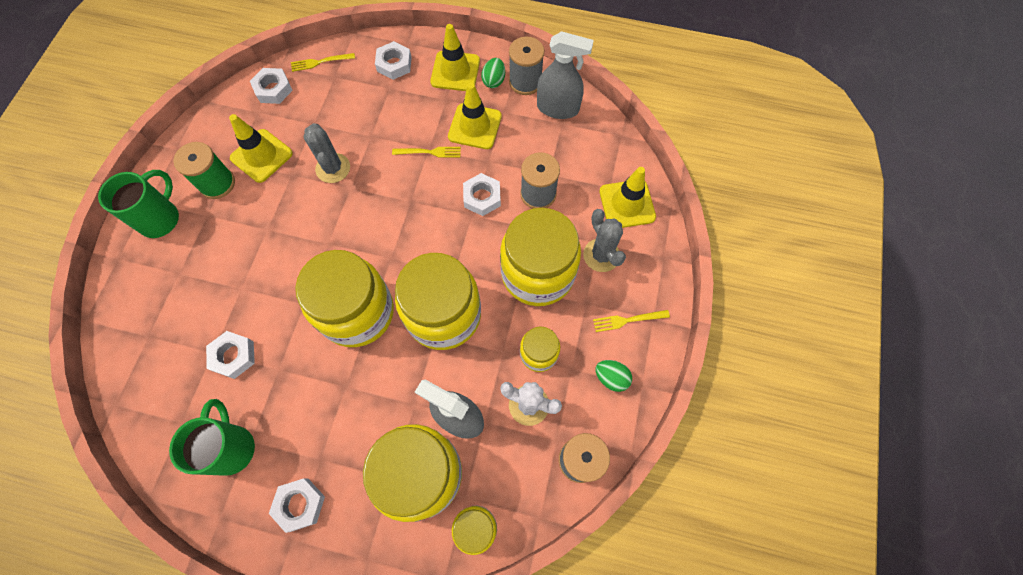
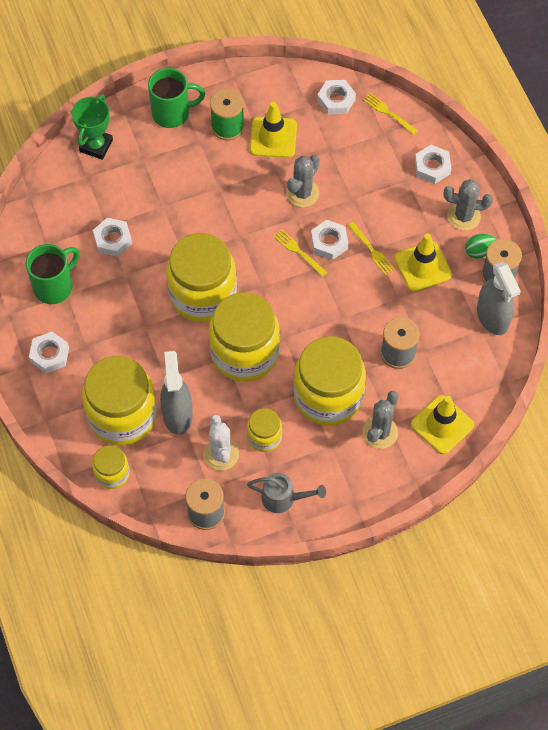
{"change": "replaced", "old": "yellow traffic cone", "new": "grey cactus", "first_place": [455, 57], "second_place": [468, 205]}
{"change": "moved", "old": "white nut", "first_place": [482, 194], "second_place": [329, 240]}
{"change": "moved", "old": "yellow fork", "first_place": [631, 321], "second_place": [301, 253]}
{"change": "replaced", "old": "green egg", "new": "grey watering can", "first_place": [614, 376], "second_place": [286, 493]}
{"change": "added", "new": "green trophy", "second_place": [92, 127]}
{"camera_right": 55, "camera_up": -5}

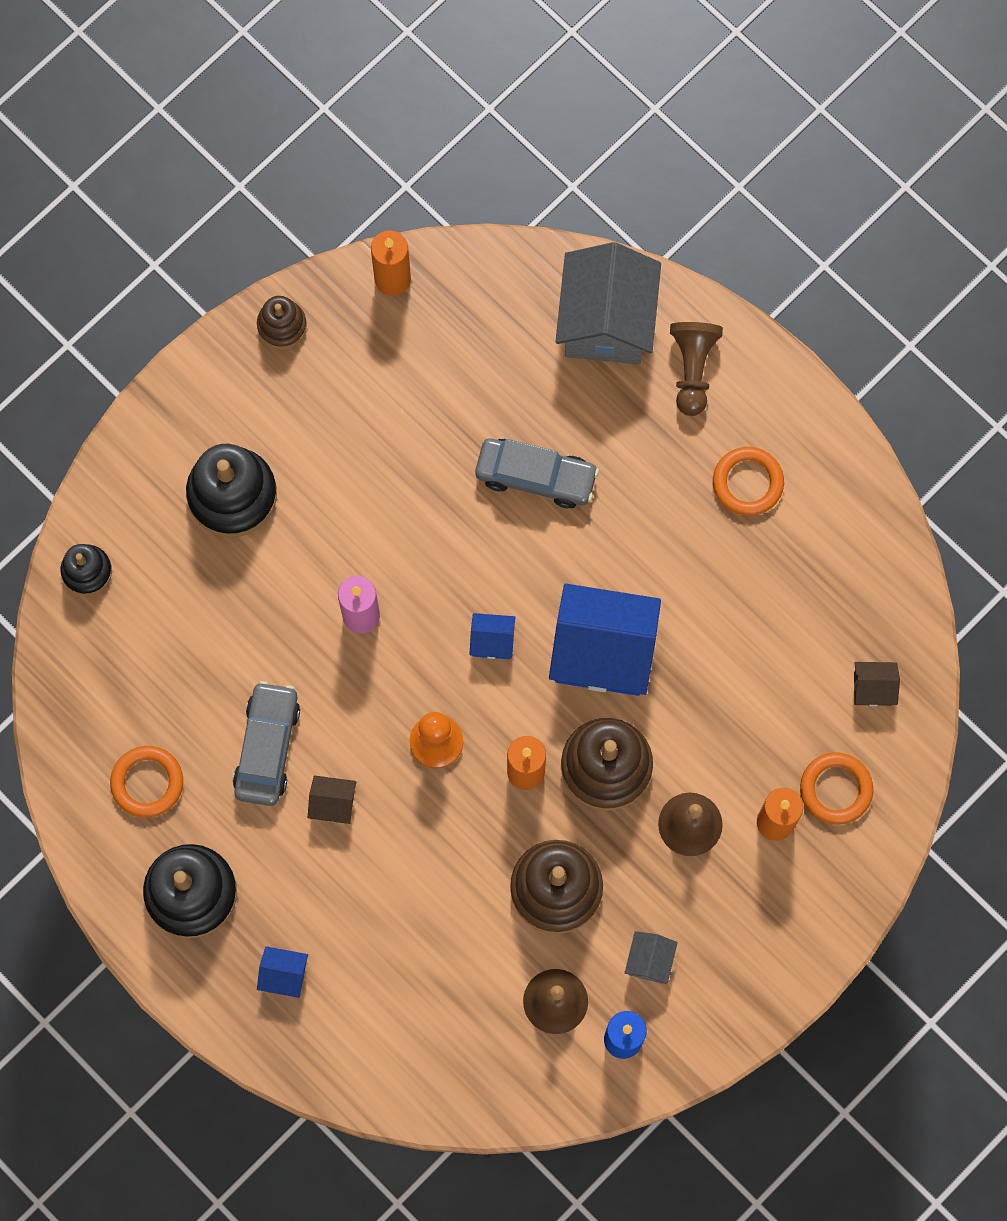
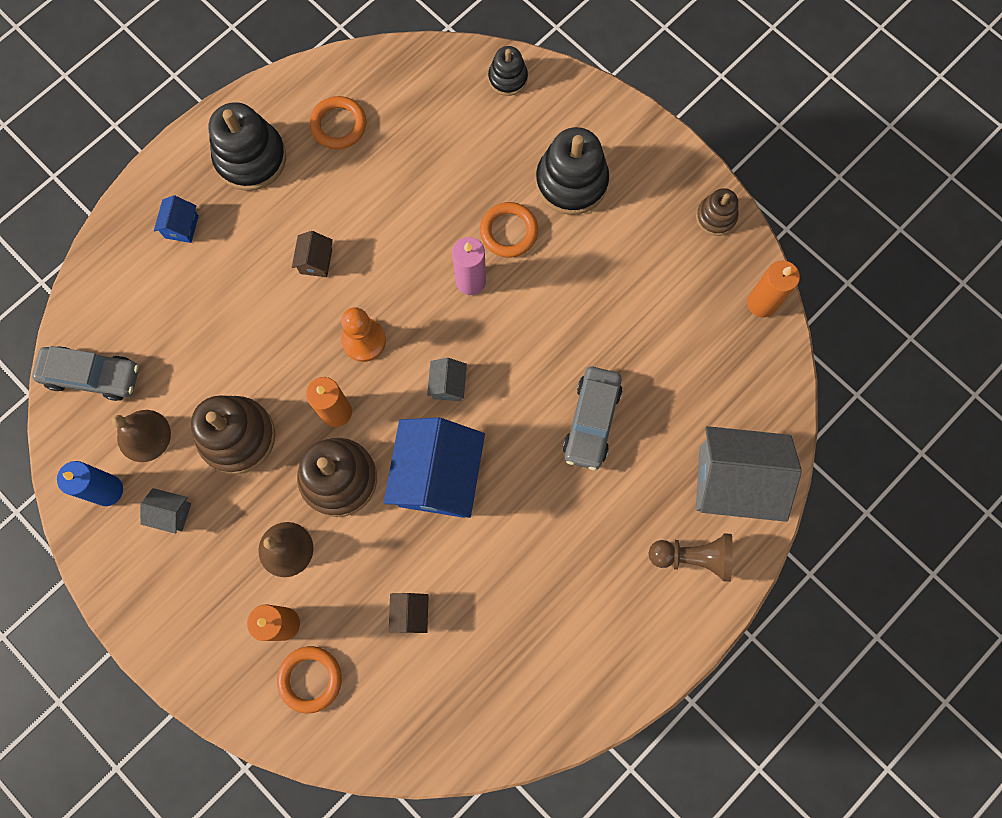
{"change": "moved", "old": "grey car", "first_place": [266, 743], "second_place": [85, 373]}
{"change": "recoloured", "old": "blue house", "new": "grey house", "first_place": [492, 636], "second_place": [447, 379]}
{"change": "moved", "old": "orange ring", "first_place": [748, 481], "second_place": [509, 230]}
{"change": "moved", "old": "brown house", "first_place": [877, 684], "second_place": [409, 613]}
{"camera_right": 90, "camera_up": 0}

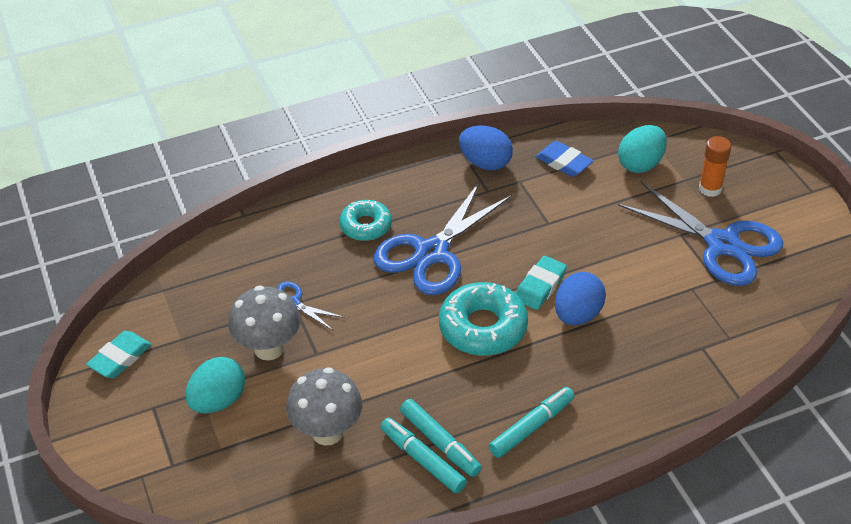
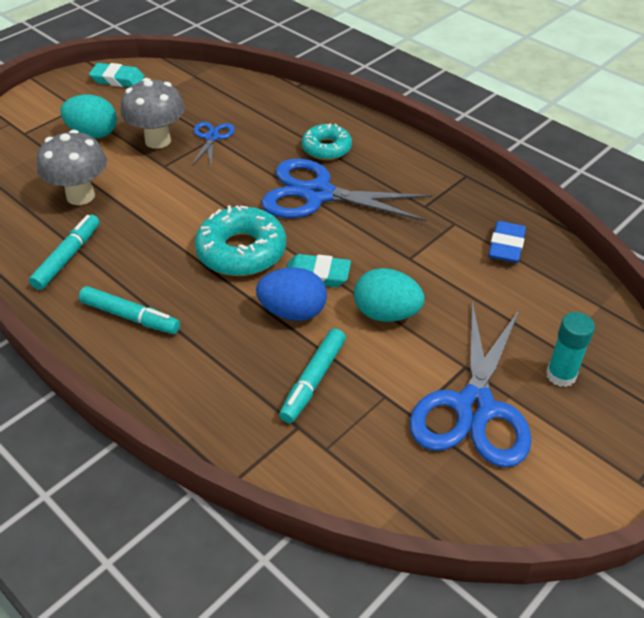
{"change": "moved", "old": "turquoise marker", "first_place": [441, 438], "second_place": [312, 375]}
{"change": "removed", "old": "blue egg", "first_place": [486, 147]}
{"change": "moved", "old": "turquoise egg", "first_place": [642, 149], "second_place": [389, 295]}
{"change": "recoloured", "old": "orange glue stick", "new": "turquoise glue stick", "first_place": [715, 166], "second_place": [570, 349]}
{"camera_right": 65, "camera_up": 0}

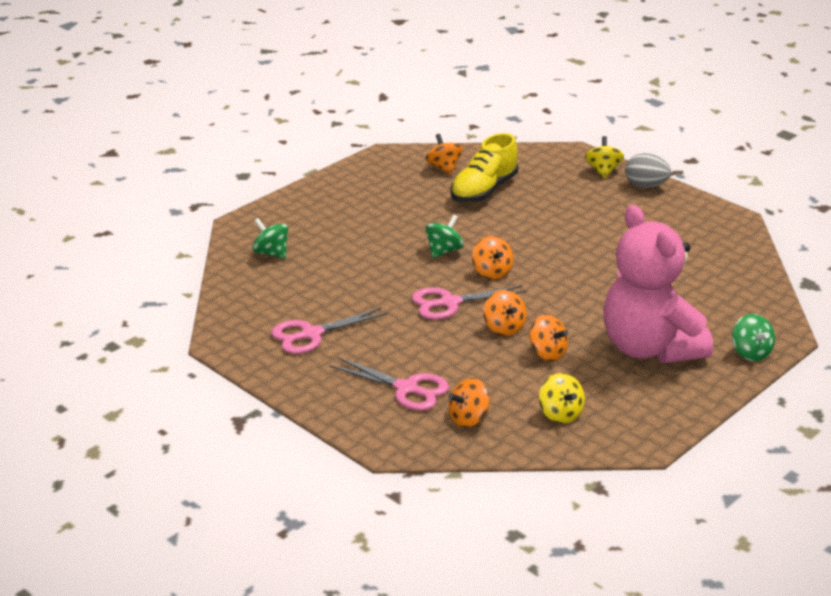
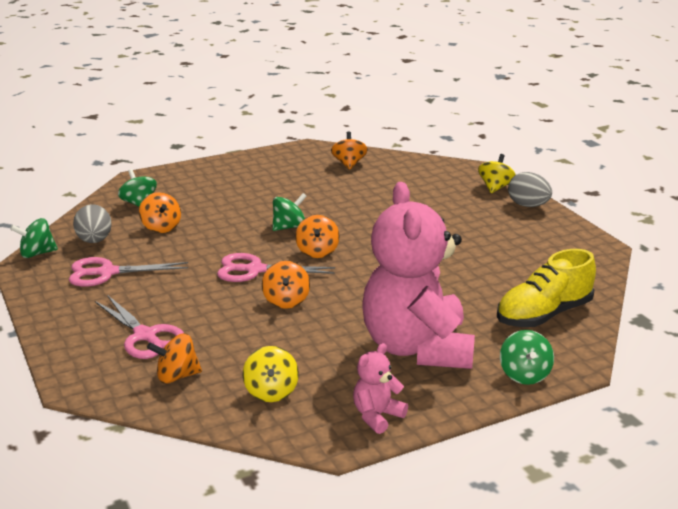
{"change": "moved", "old": "yellow shoe", "first_place": [484, 168], "second_place": [546, 288]}
{"change": "moved", "old": "orange spinning top", "first_place": [549, 338], "second_place": [160, 212]}
{"change": "added", "new": "green spinning top", "second_place": [34, 238]}
{"change": "added", "new": "grey egg", "second_place": [92, 223]}
{"change": "added", "new": "pink teddy bear", "second_place": [380, 388]}
{"camera_right": 20, "camera_up": -5}

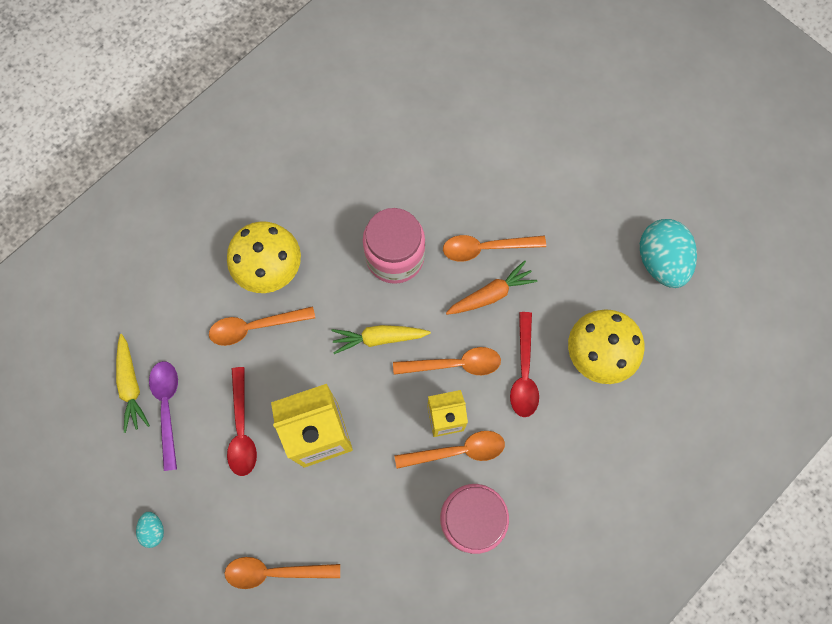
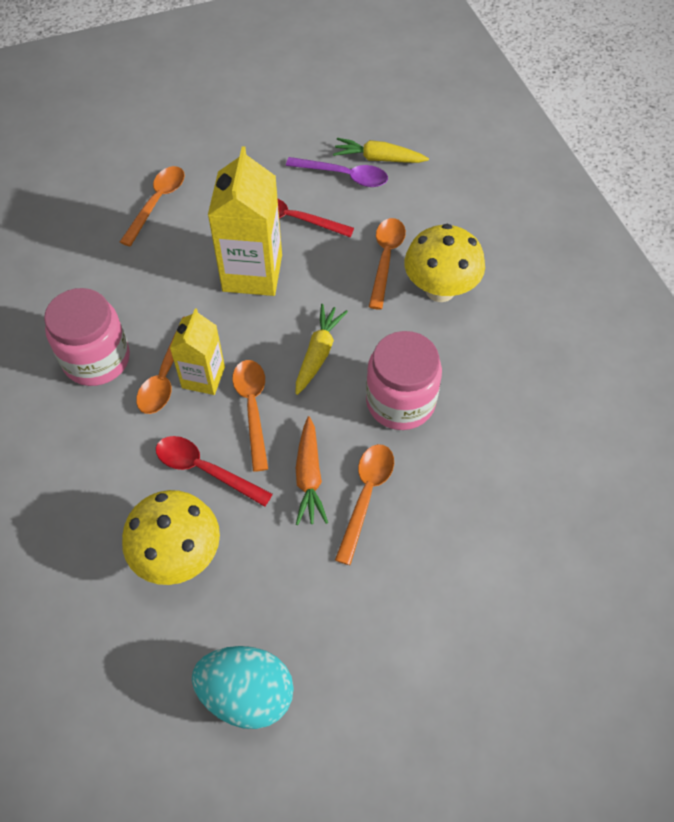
{"change": "removed", "old": "turquoise egg", "first_place": [150, 530]}
{"change": "turned", "old": "orange spoon", "first_place": [447, 361], "second_place": [250, 416], "degrees": 150}
{"camera_right": 115, "camera_up": -15}

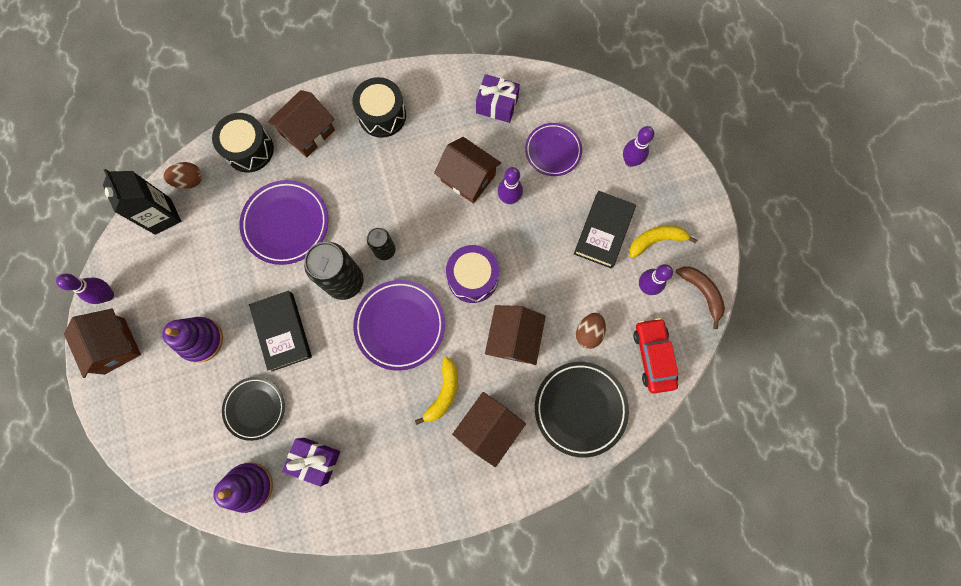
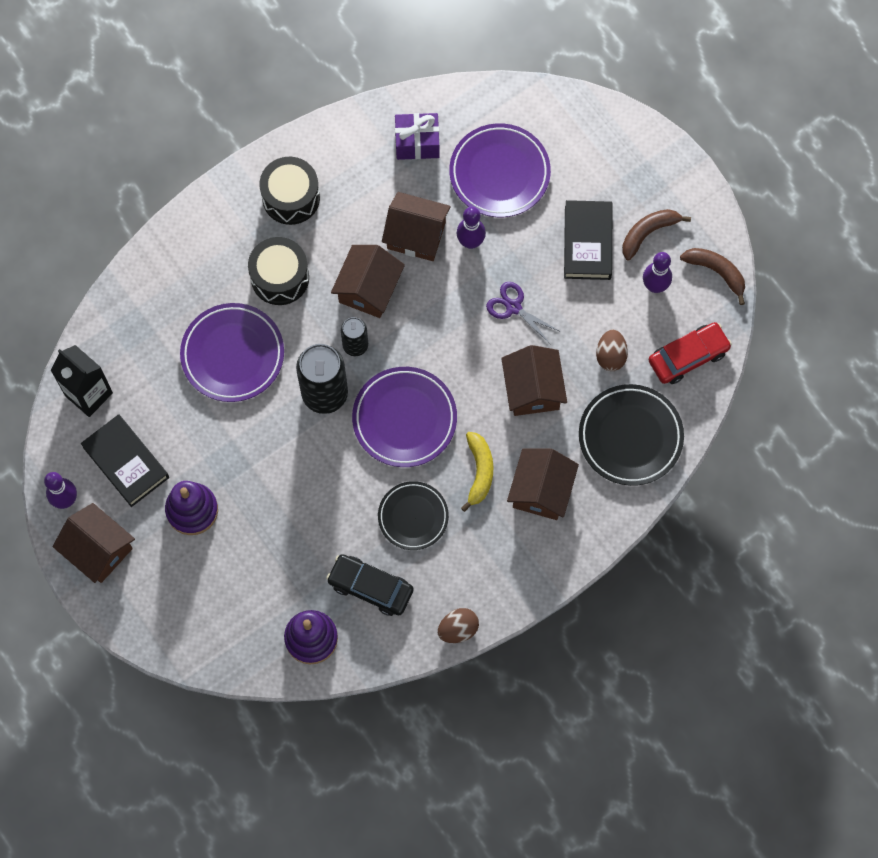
{"change": "moved", "old": "brown egg", "first_place": [182, 175], "second_place": [458, 625]}
{"change": "moved", "old": "black drum", "first_place": [243, 142], "second_place": [278, 271]}
{"change": "moved", "old": "black plate", "first_place": [253, 409], "second_place": [413, 515]}
{"change": "moved", "old": "black book", "first_place": [280, 331], "second_place": [125, 460]}
{"change": "moved", "old": "brown house", "first_place": [301, 123], "second_place": [368, 281]}
{"change": "replaced", "old": "purple gift", "new": "black car", "first_place": [311, 462], "second_place": [370, 585]}
{"change": "removed", "old": "purple drum", "first_place": [472, 274]}
{"change": "resized", "old": "purple plate", "first_place": [553, 149], "second_place": [500, 170], "factor": 1.5}
{"change": "removed", "old": "purple bowling pin", "first_place": [638, 146]}
{"change": "recoloured", "old": "yellow banana", "new": "brown banana", "first_place": [663, 241], "second_place": [656, 234]}
{"change": "turned", "old": "red car", "first_place": [656, 355], "second_place": [690, 353], "degrees": 90}
{"change": "added", "new": "purple scissors", "second_place": [523, 313]}
{"camera_right": -20, "camera_up": -5}

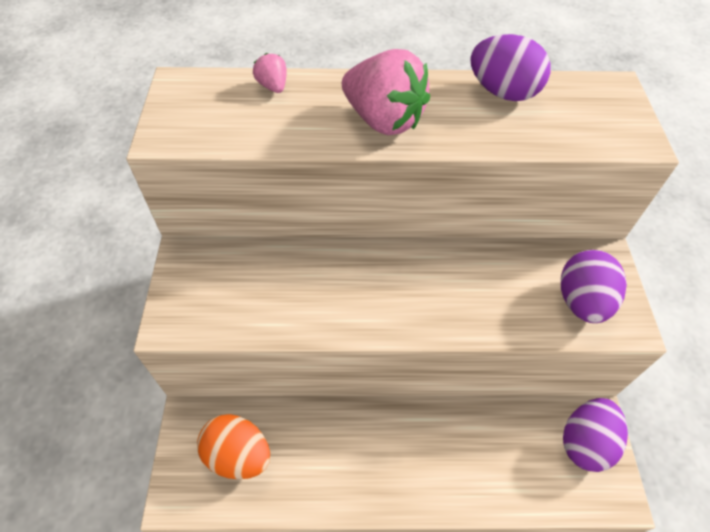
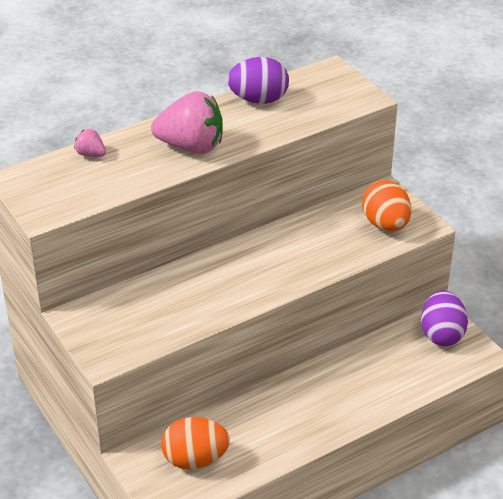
{"change": "recoloured", "old": "purple egg", "new": "orange egg", "first_place": [594, 286], "second_place": [386, 205]}
{"camera_right": -30, "camera_up": -15}

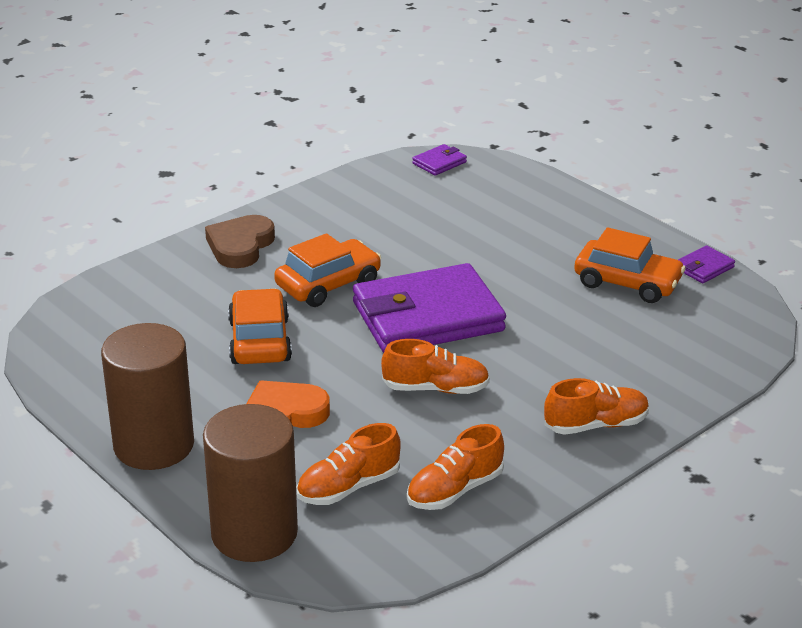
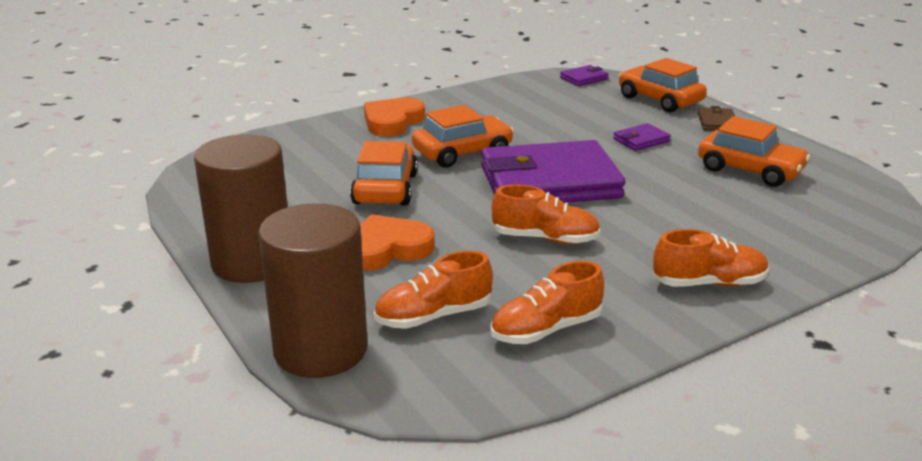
{"change": "recoloured", "old": "brown heart", "new": "orange heart", "first_place": [240, 241], "second_place": [394, 116]}
{"change": "moved", "old": "purple wallet", "first_place": [706, 264], "second_place": [642, 137]}
{"change": "added", "new": "orange car", "second_place": [663, 85]}
{"change": "added", "new": "brown wallet", "second_place": [716, 118]}
{"camera_right": 10, "camera_up": -5}

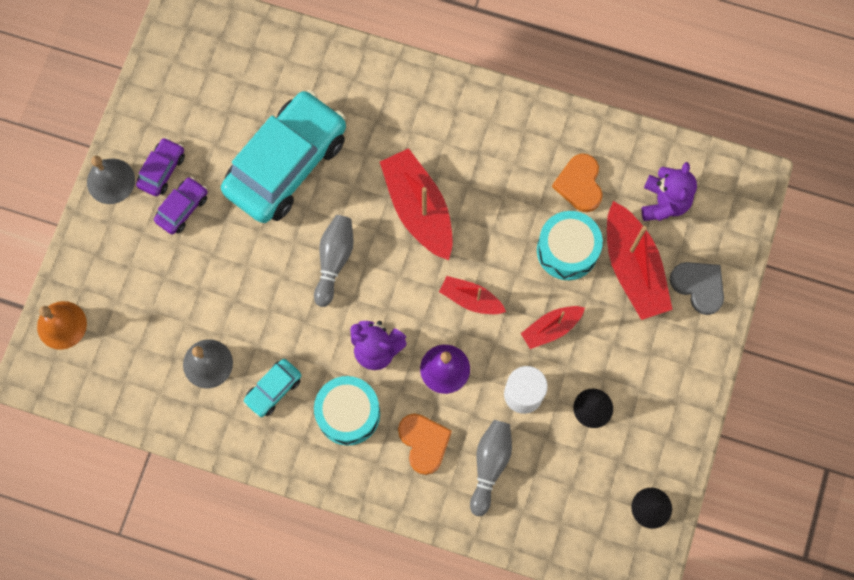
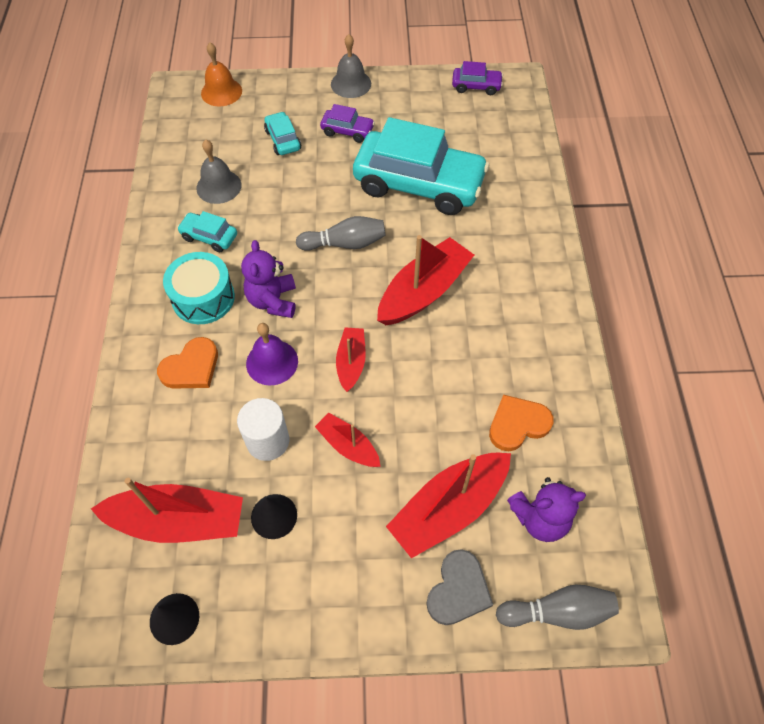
{"change": "moved", "old": "purple car", "first_place": [160, 167], "second_place": [477, 78]}
{"change": "moved", "old": "grey bowling pin", "first_place": [491, 468], "second_place": [557, 607]}
{"change": "removed", "old": "turquoise drum", "first_place": [570, 245]}
{"change": "added", "new": "red boat", "second_place": [167, 510]}
{"change": "added", "new": "turquoise car", "second_place": [282, 133]}
{"camera_right": 70, "camera_up": -15}

